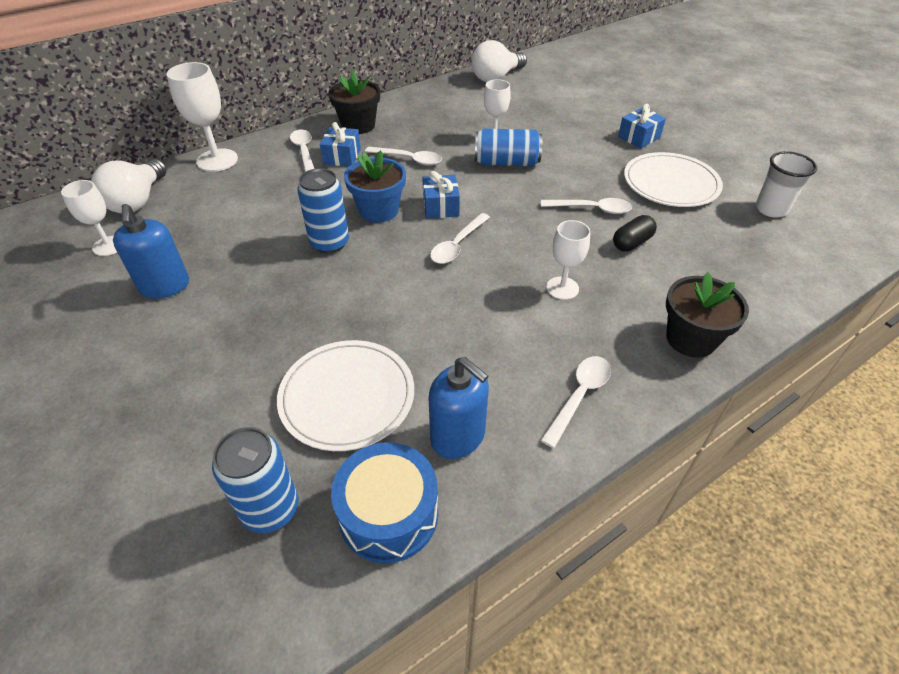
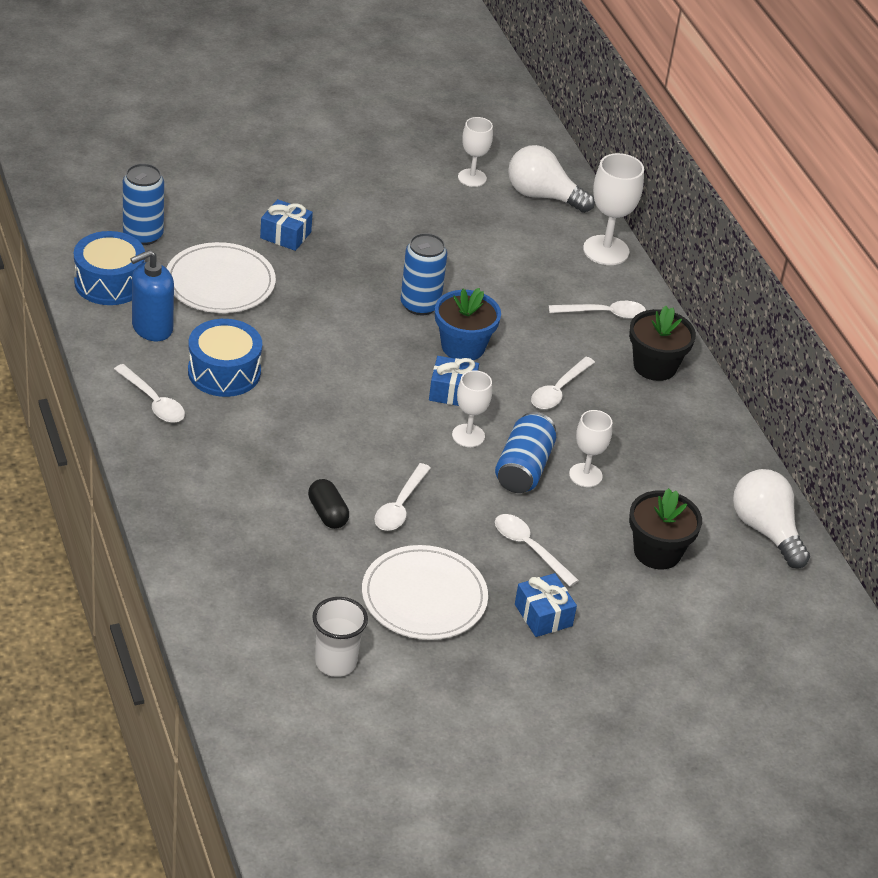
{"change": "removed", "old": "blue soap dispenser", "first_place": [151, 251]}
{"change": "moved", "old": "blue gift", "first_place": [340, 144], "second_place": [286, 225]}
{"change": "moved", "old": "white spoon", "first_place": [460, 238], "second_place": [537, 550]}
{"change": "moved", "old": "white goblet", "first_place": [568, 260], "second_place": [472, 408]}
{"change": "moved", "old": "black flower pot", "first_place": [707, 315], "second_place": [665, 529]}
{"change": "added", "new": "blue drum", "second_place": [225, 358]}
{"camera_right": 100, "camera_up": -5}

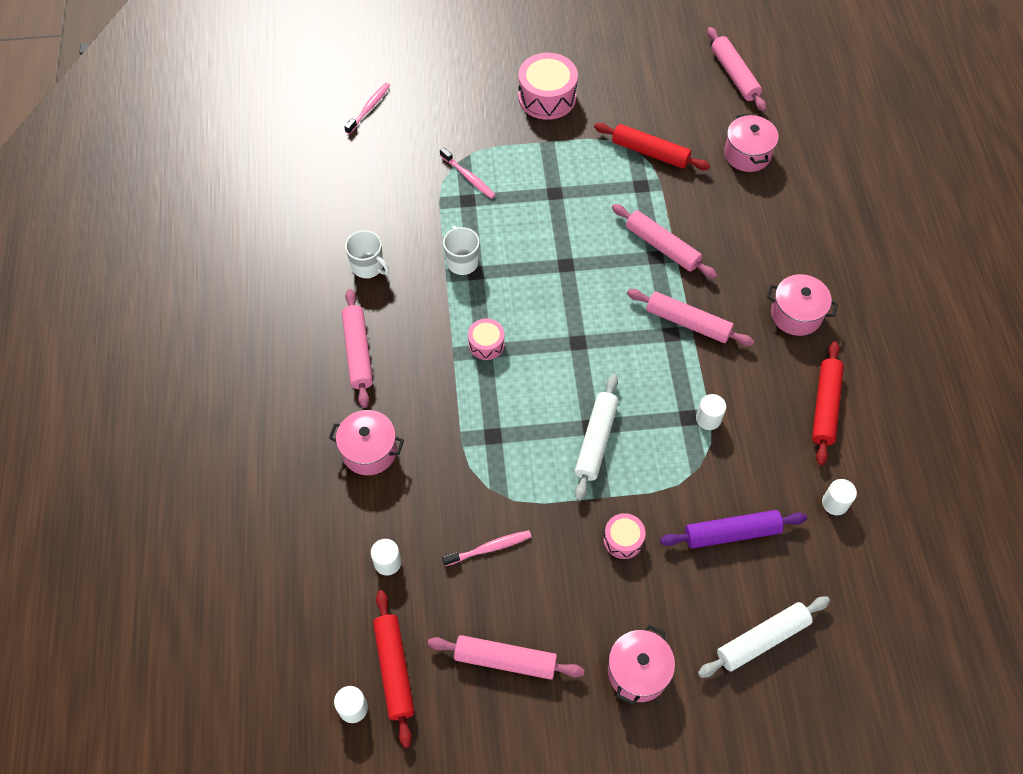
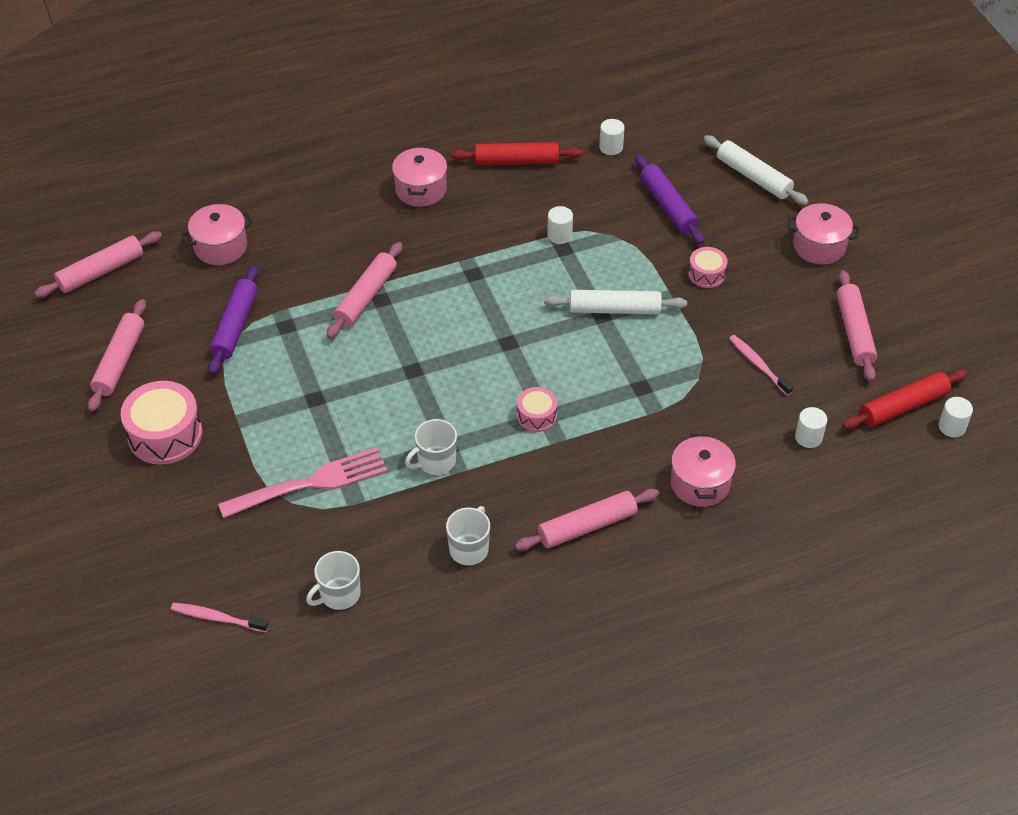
{"change": "replaced", "old": "pink toothbrush", "new": "pink fork", "first_place": [467, 173], "second_place": [303, 482]}
{"change": "recoloured", "old": "red rolling pin", "new": "purple rolling pin", "first_place": [652, 146], "second_place": [233, 320]}
{"change": "moved", "old": "pink rolling pin", "first_place": [690, 317], "second_place": [117, 355]}
{"change": "added", "new": "white mug", "second_place": [333, 580]}
{"camera_right": -105, "camera_up": -10}

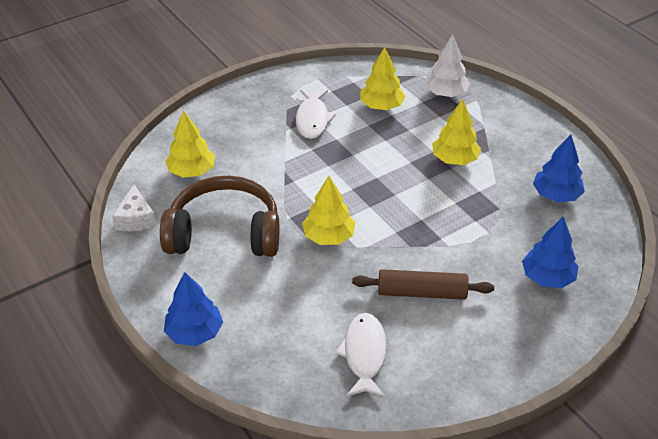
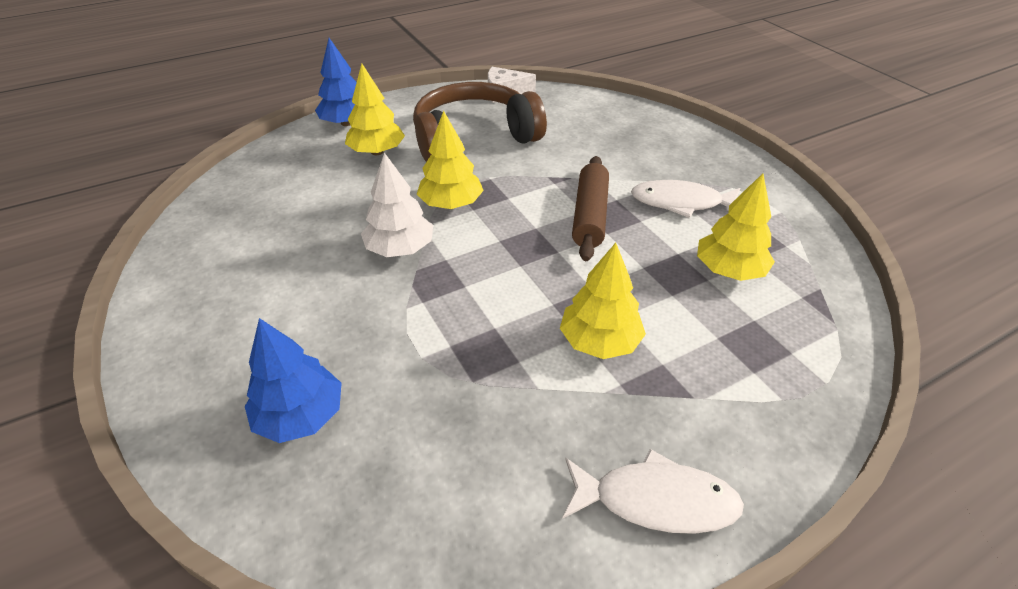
{"change": "turned", "old": "brown headphones", "first_place": [219, 216], "second_place": [480, 122], "degrees": -120}
{"change": "moved", "old": "yellow tree", "first_place": [190, 144], "second_place": [375, 109]}
{"change": "moved", "old": "white fish", "first_place": [361, 355], "second_place": [653, 491]}
{"change": "moved", "old": "brown rolling pin", "first_place": [423, 284], "second_place": [590, 208]}
{"change": "moved", "old": "white tree", "first_place": [448, 65], "second_place": [397, 205]}
{"change": "removed", "old": "blue tree", "first_place": [559, 168]}
{"camera_right": 95, "camera_up": 0}

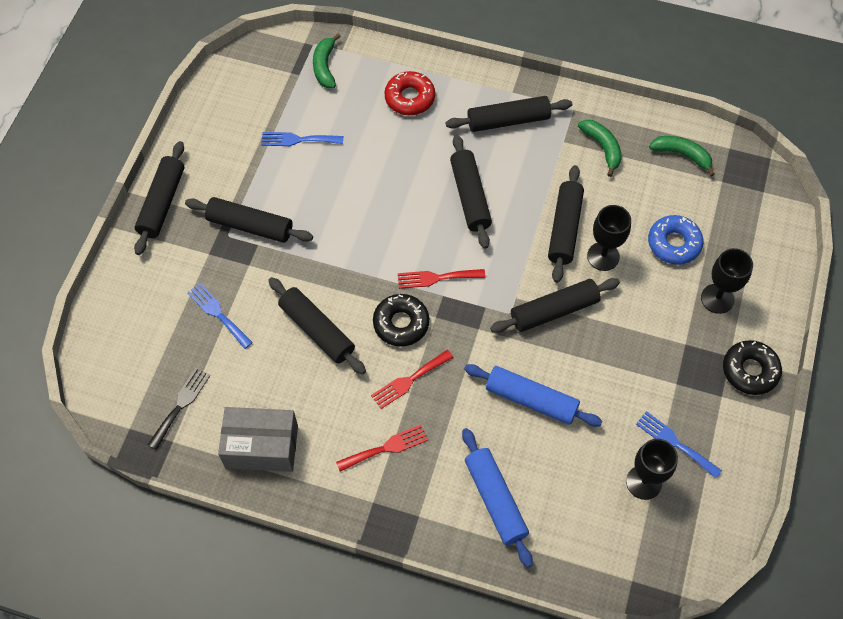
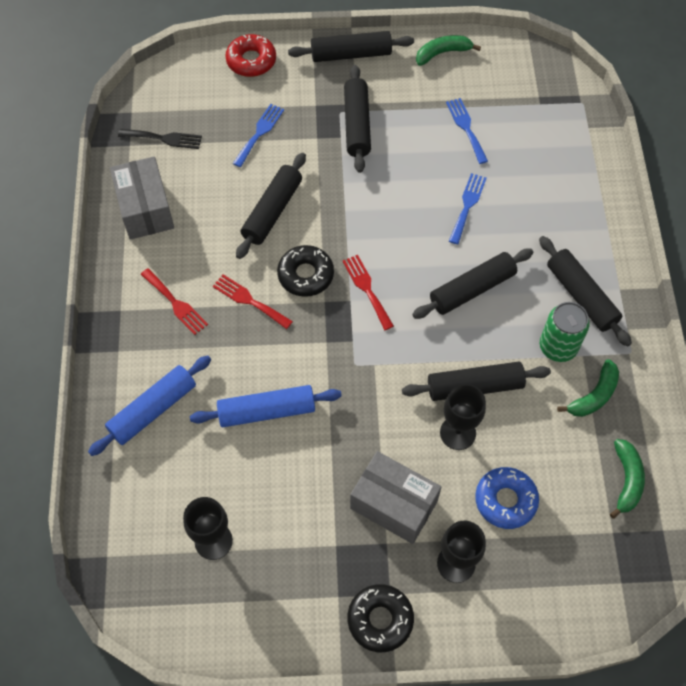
{"change": "moved", "old": "green banana", "first_place": [327, 61], "second_place": [448, 50]}
{"change": "moved", "old": "red donut", "first_place": [409, 93], "second_place": [250, 55]}
{"change": "turned", "old": "blue rolling pin", "first_place": [533, 395], "second_place": [266, 406], "degrees": 75}
{"change": "removed", "old": "black rolling pin", "first_place": [555, 305]}
{"change": "moved", "old": "blue fork", "first_place": [679, 444], "second_place": [468, 208]}
{"change": "added", "new": "grey box", "second_place": [395, 497]}
{"change": "added", "new": "green can", "second_place": [565, 332]}
{"camera_right": 70, "camera_up": 0}

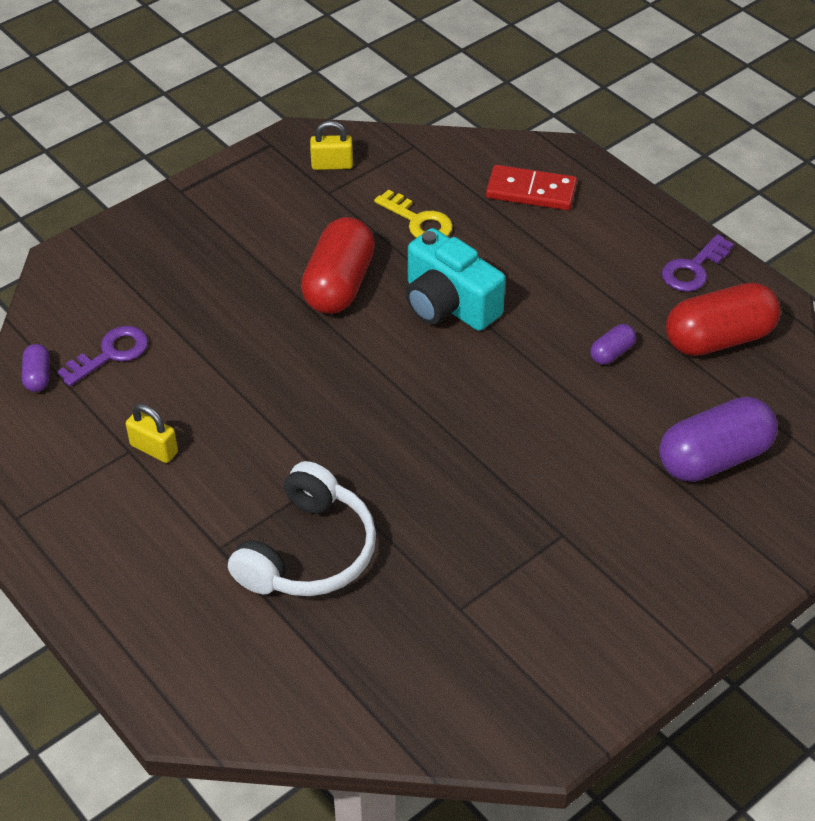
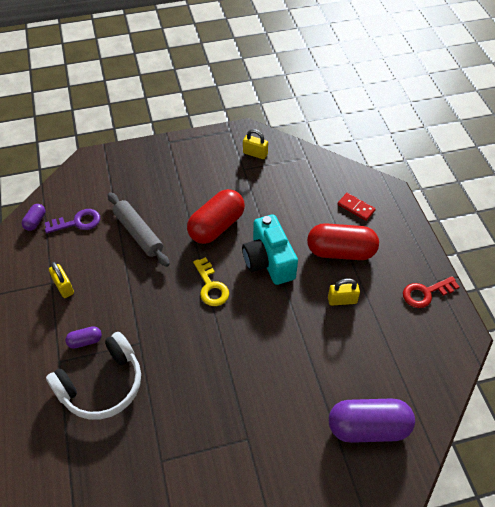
{"change": "moved", "old": "yellow key", "first_place": [413, 213], "second_place": [211, 281]}
{"change": "resized", "old": "red domino", "first_place": [531, 187], "second_place": [357, 207], "factor": 0.66}
{"change": "moved", "old": "purple capsule", "first_place": [613, 344], "second_place": [83, 337]}
{"change": "recoloured", "old": "purple key", "new": "red key", "first_place": [698, 263], "second_place": [431, 292]}
{"change": "moved", "old": "red capsule", "first_place": [723, 319], "second_place": [343, 241]}
{"change": "added", "new": "grey rolling pin", "second_place": [139, 229]}
{"change": "added", "new": "yellow padlock", "second_place": [344, 291]}
{"camera_right": 25, "camera_up": 5}

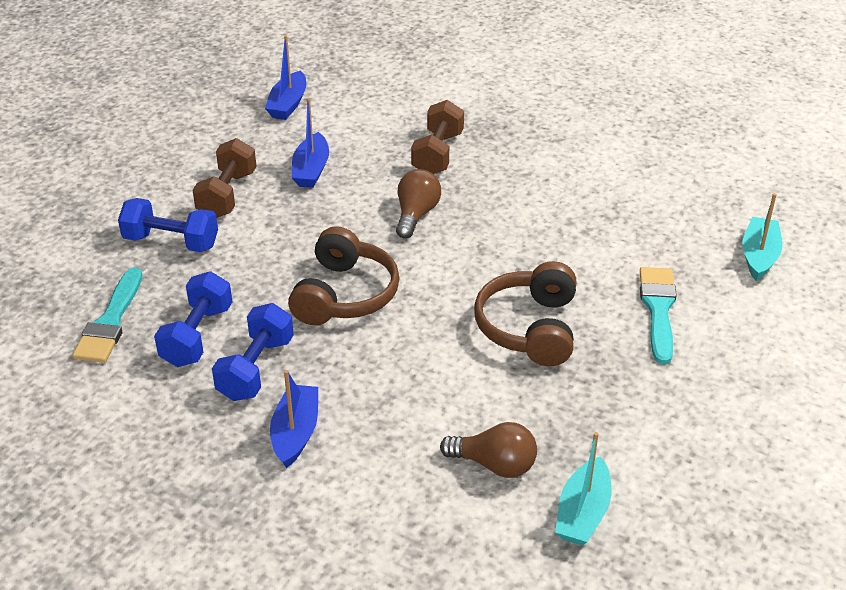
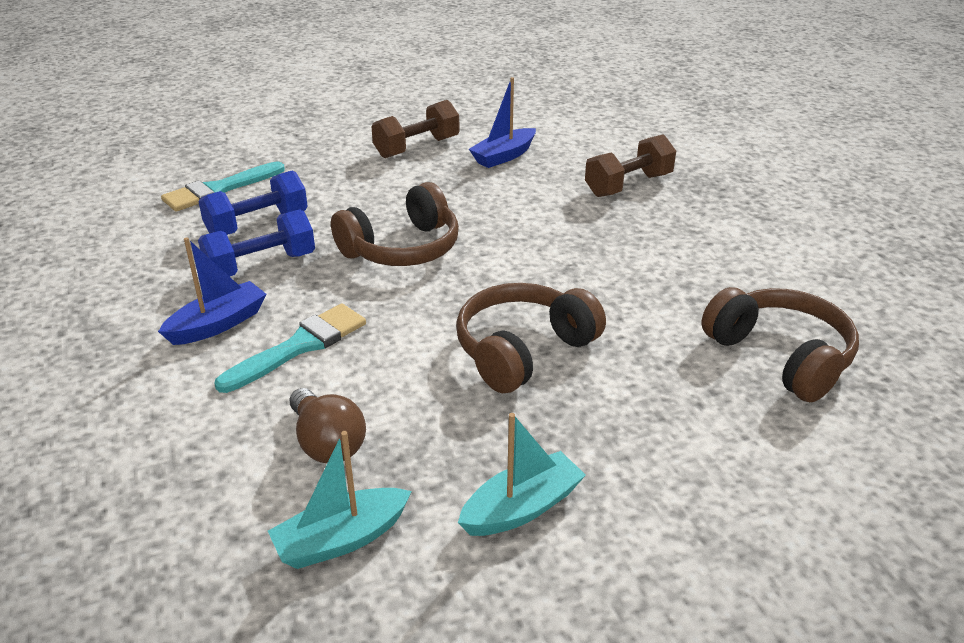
{"change": "removed", "old": "blue dumbbell", "first_place": [168, 225]}
{"change": "removed", "old": "blue boat", "first_place": [285, 77]}
{"change": "removed", "old": "brown light bulb", "first_place": [418, 203]}
{"change": "moved", "old": "turquoise brush", "first_place": [658, 315], "second_place": [290, 348]}
{"change": "moved", "old": "turquoise boat", "first_place": [762, 237], "second_place": [522, 474]}
{"change": "added", "new": "brown headphones", "second_place": [780, 344]}
{"camera_right": 40, "camera_up": -5}

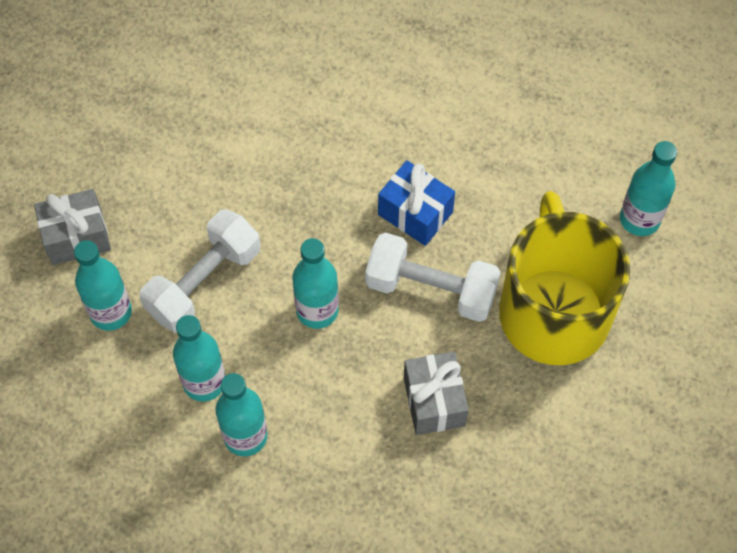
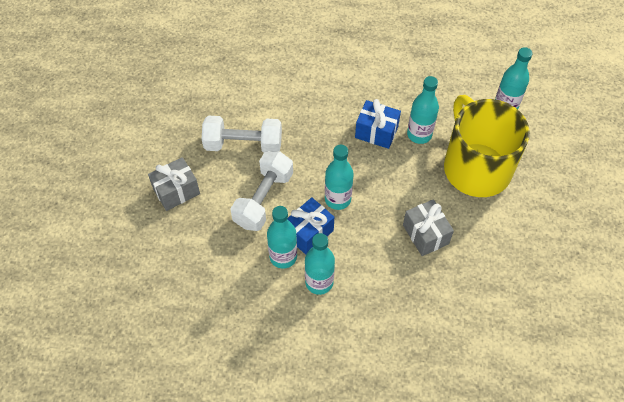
{"change": "moved", "old": "turquoise bottle", "first_place": [103, 285], "second_place": [423, 110]}
{"change": "moved", "old": "white dumbbell", "first_place": [433, 277], "second_place": [242, 134]}
{"change": "added", "new": "blue gift", "second_place": [310, 226]}
{"camera_right": -15, "camera_up": -5}

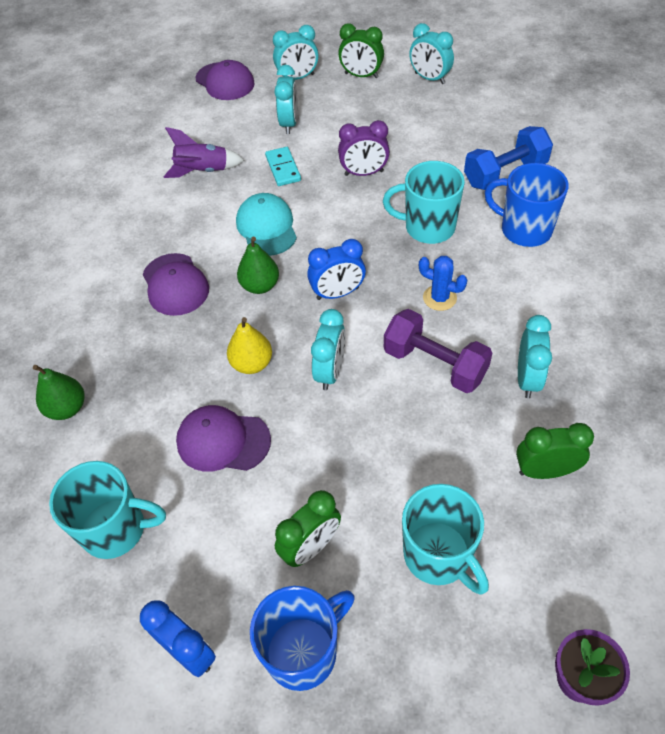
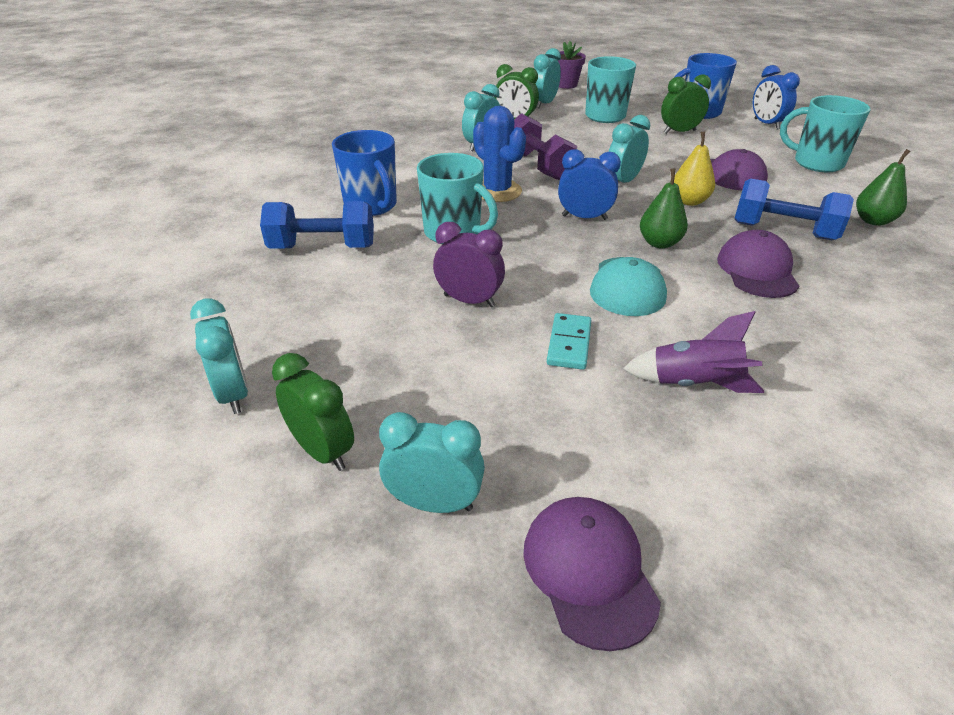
{"change": "moved", "old": "turquoise clock", "first_place": [286, 99], "second_place": [547, 78]}
{"change": "resized", "old": "blue cactus", "first_place": [443, 283], "second_place": [499, 154], "factor": 1.54}
{"change": "added", "new": "blue dumbbell", "second_place": [794, 209]}
{"camera_right": -155, "camera_up": -15}

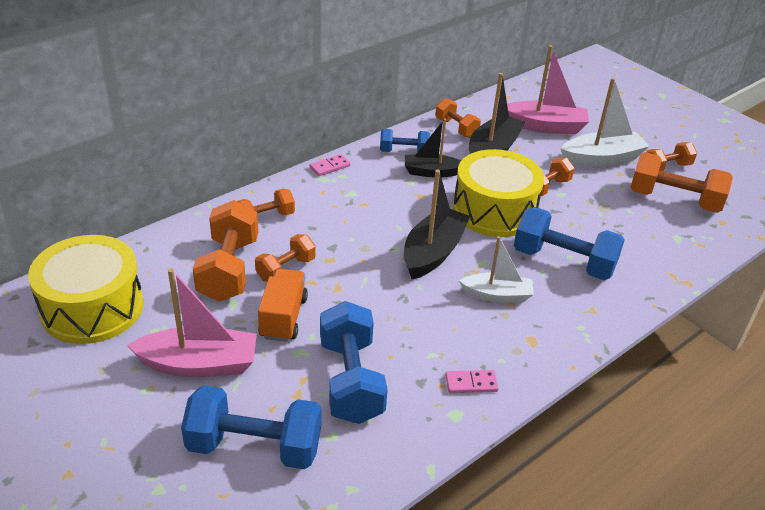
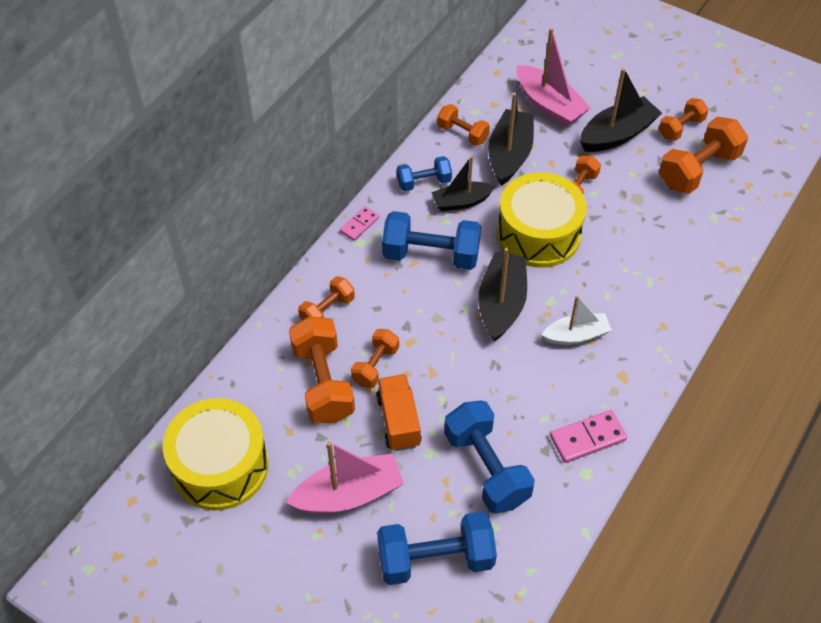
{"change": "resized", "old": "pink domino", "first_place": [471, 381], "second_place": [588, 436], "factor": 1.56}
{"change": "turned", "old": "pink boat", "first_place": [548, 89], "second_place": [553, 77], "degrees": 60}
{"change": "moved", "old": "blue dumbbell", "first_place": [569, 243], "second_place": [431, 240]}
{"change": "recoloured", "old": "white boat", "new": "black boat", "first_place": [605, 122], "second_place": [621, 110]}
{"change": "turned", "old": "orange dumbbell", "first_place": [681, 182], "second_place": [703, 155], "degrees": -45}
{"camera_right": -15, "camera_up": 15}

